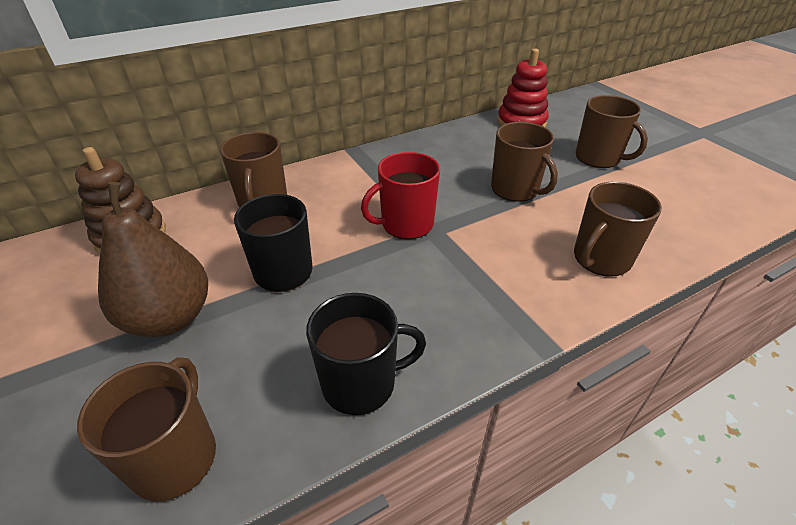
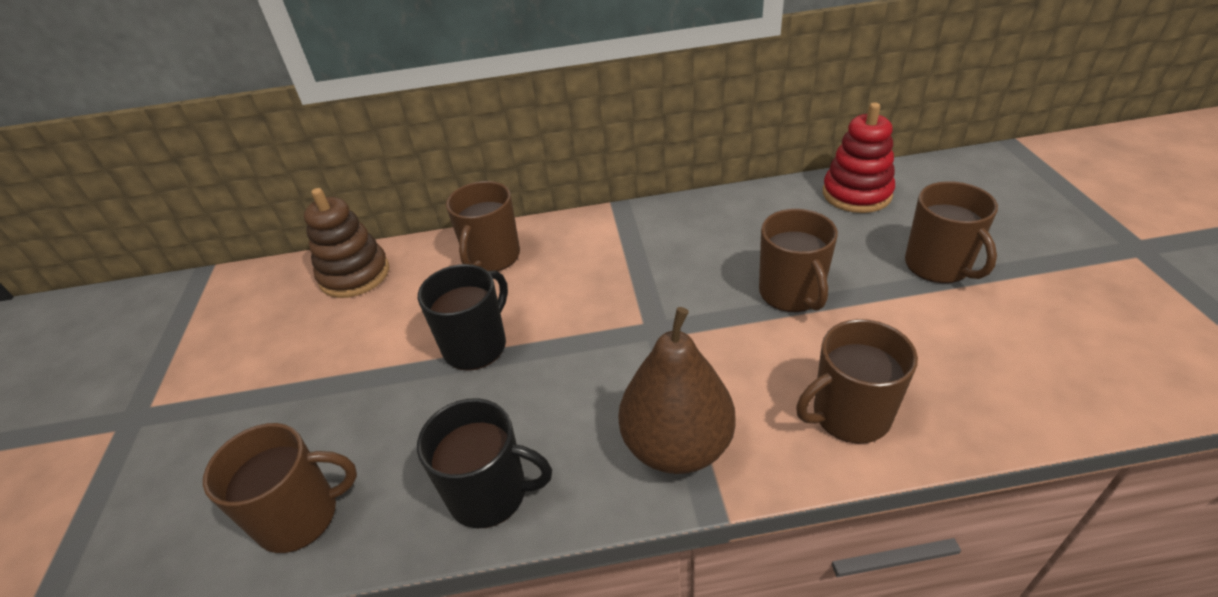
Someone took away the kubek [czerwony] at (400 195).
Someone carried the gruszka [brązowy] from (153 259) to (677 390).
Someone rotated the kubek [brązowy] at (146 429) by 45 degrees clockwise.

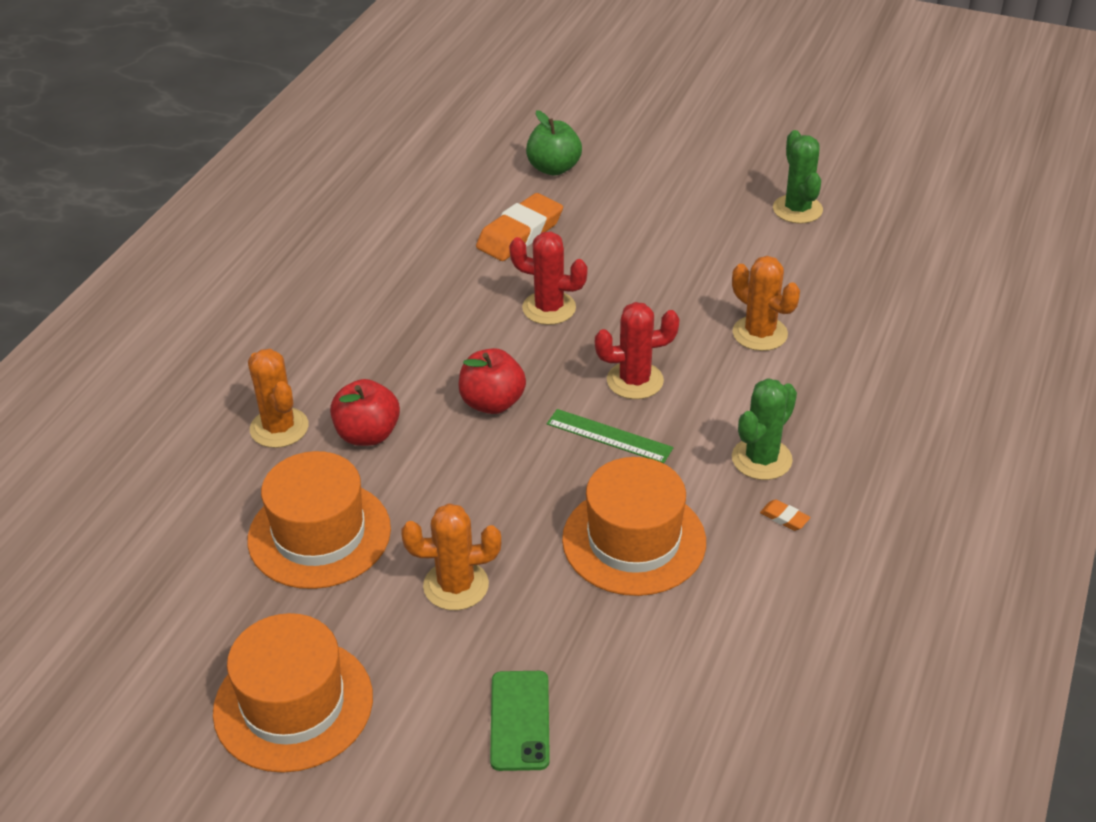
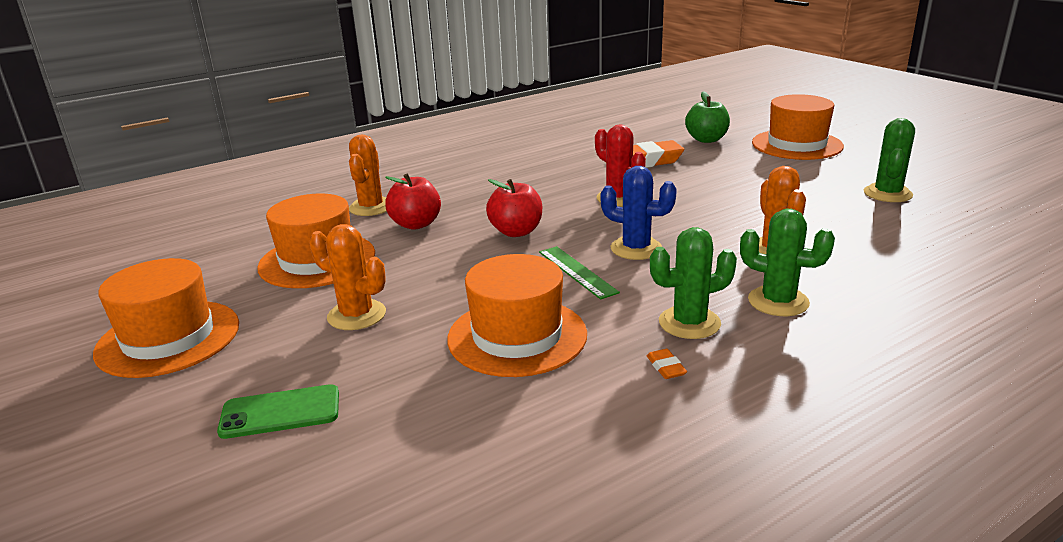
Someone put down the kaktus [zielony] at (787 262).
Someone put down the kapelusz [pomarańczowy] at (798 127).
Someone repainted the kaktus [czerwony] at (637 350), which became the kaktus [niebieski] at (638 213).
Someone rotated the telefon [zielony] at (520 721) by 45 degrees clockwise.

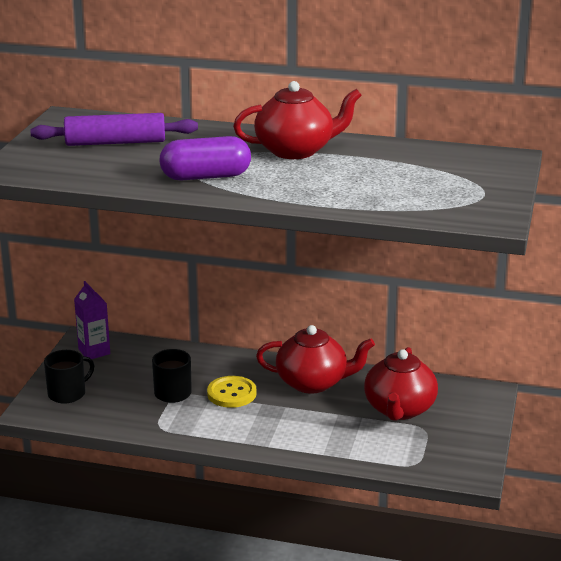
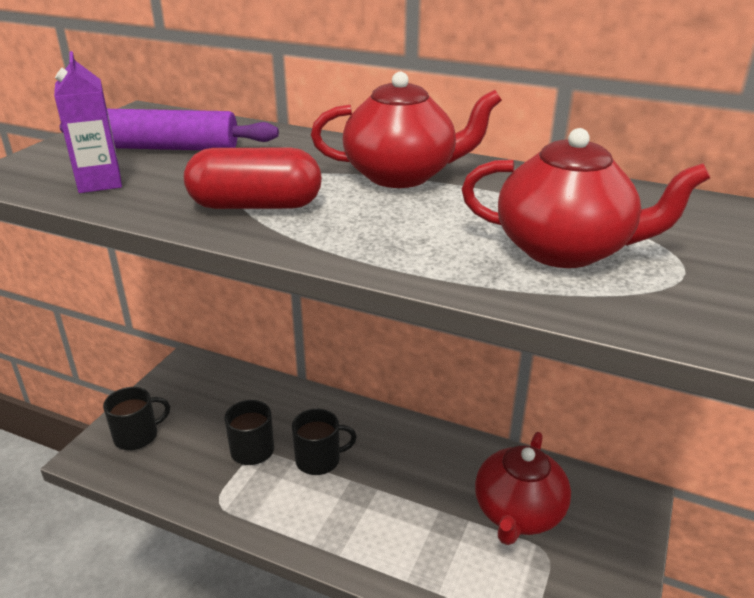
Someone carried the karton mleka [fioletowy] from (92 320) to (88 122).
Someone carried the imbryk [czerwony] from (315 359) to (586 198).
Someone swapped the guzik [żółty] at (232 392) for the kubek [czarny] at (324 442).
Someone repainted the kapsułka [fioletowy] at (205 158), which became the kapsułka [czerwony] at (253 178).

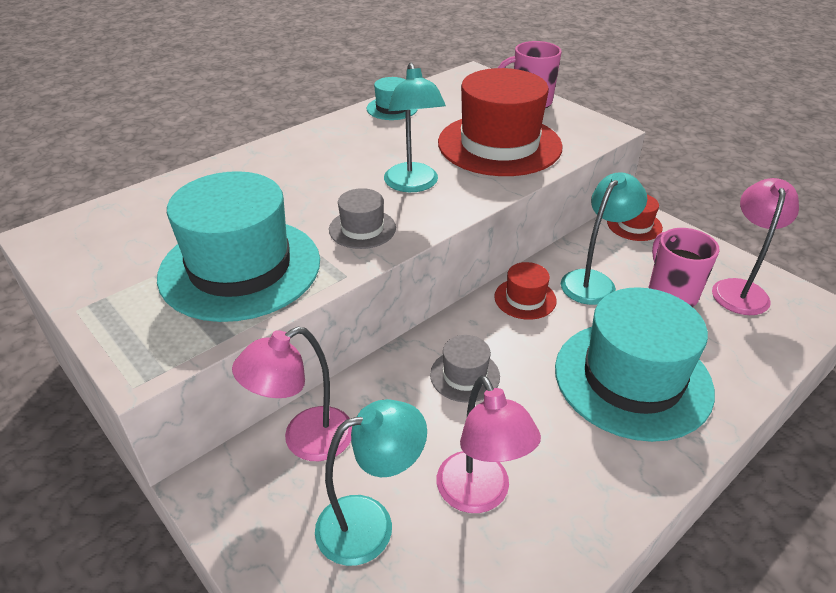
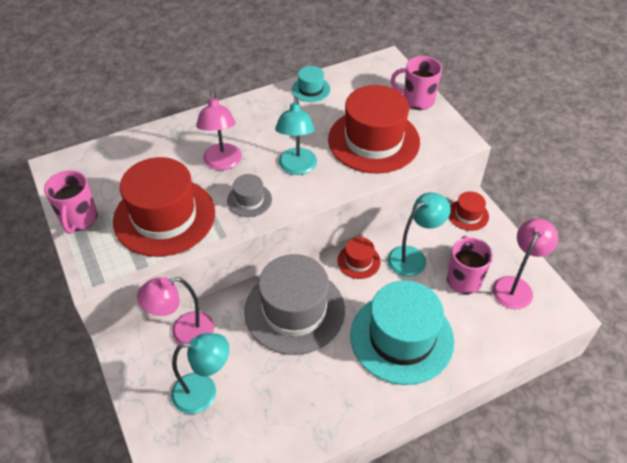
Someone put down the kubek [różowy] at (70 202).
Someone carried the lampka [różowy] from (489 444) to (219 131).
Someone repainted the kapelusz [turkusowy] at (238 246), which became the kapelusz [czerwony] at (164 207).
Someone scaled the kapelusz [szary] at (465 368) by 2.20.

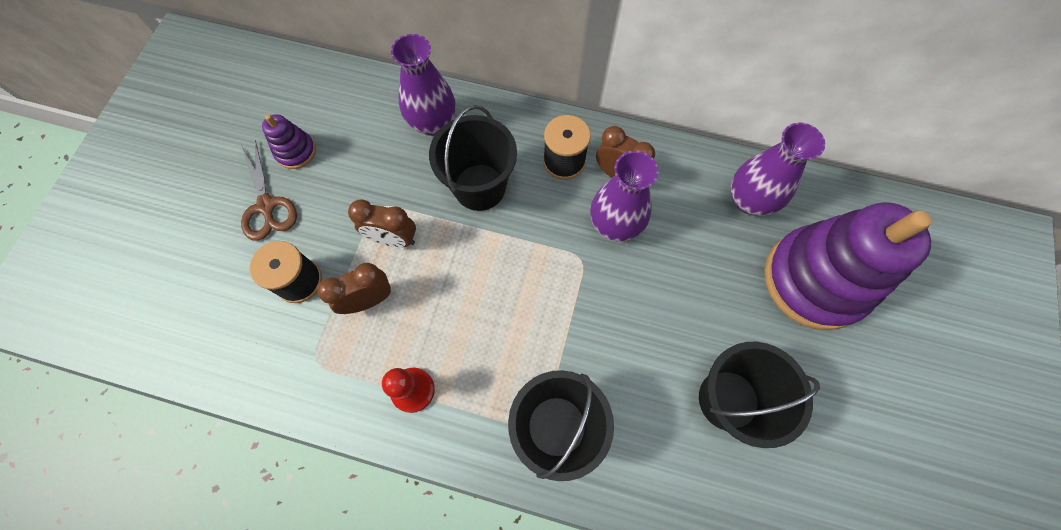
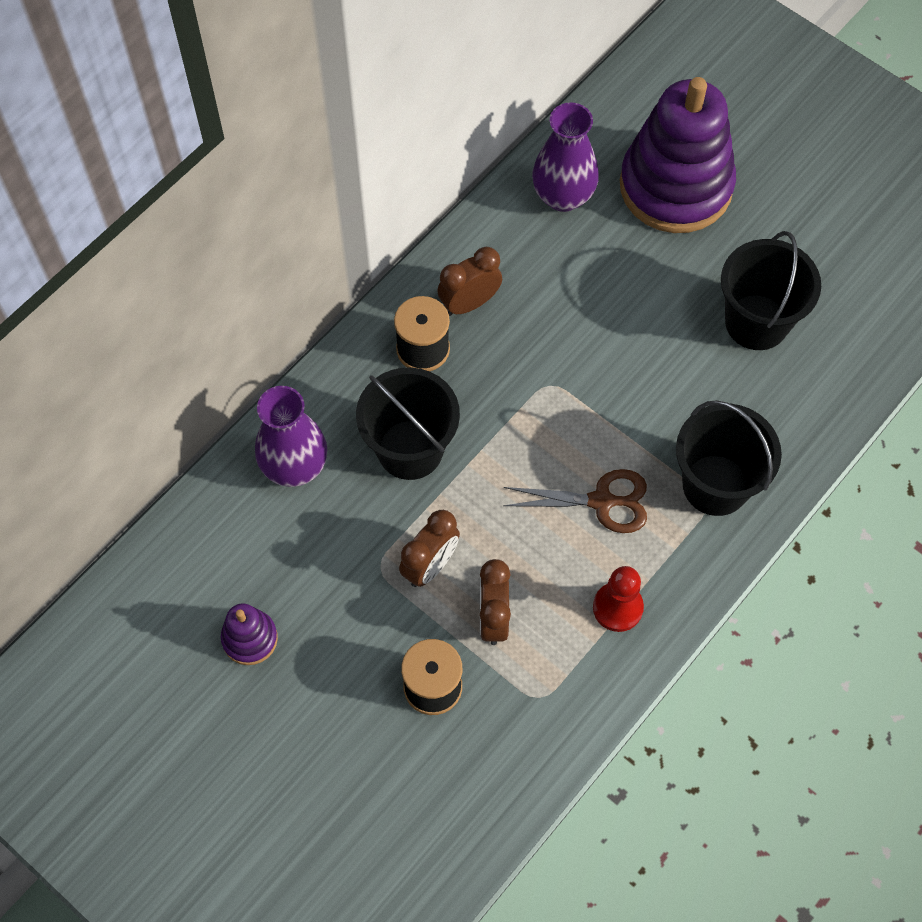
Someone took away the wazon [fioletowy] at (624 196).
Someone carried the nożyczki [brązowy] from (269 190) to (575 501).

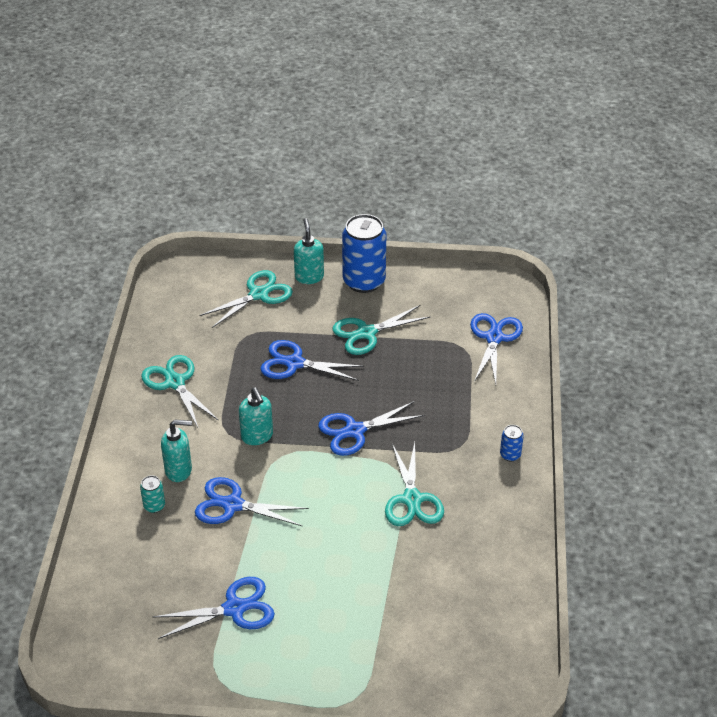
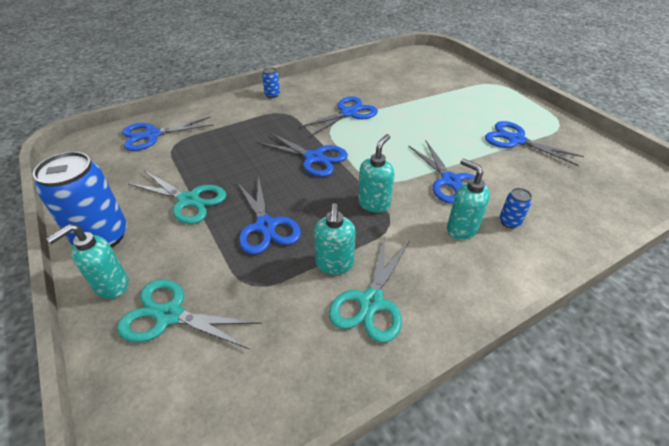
Someone put down the dozownik mydła [turkusowy] at (335 239).
Someone repainted the puszka [turkusowy] at (152 494), which became the puszka [niebieski] at (515 208).
Someone repainted the nożyczki [turkusowy] at (414 484), which became the nożyczki [niebieski] at (338 116).

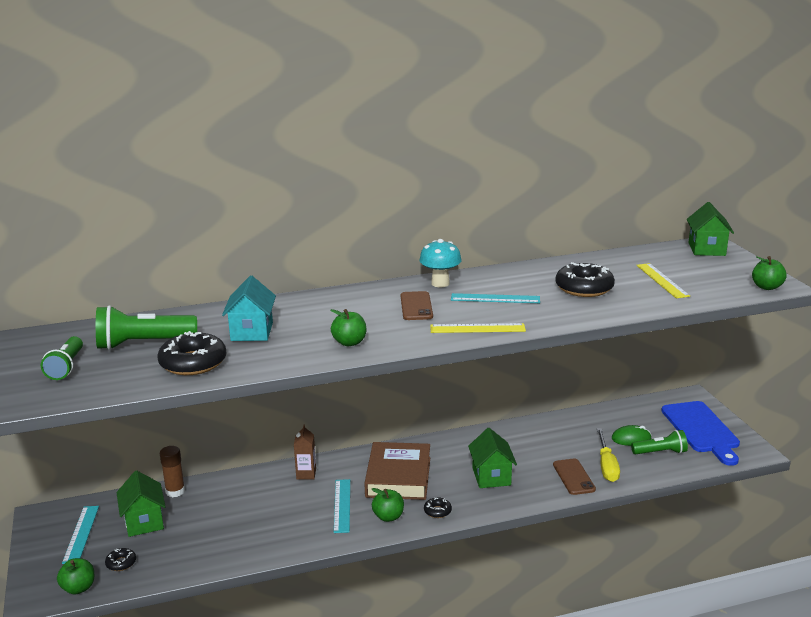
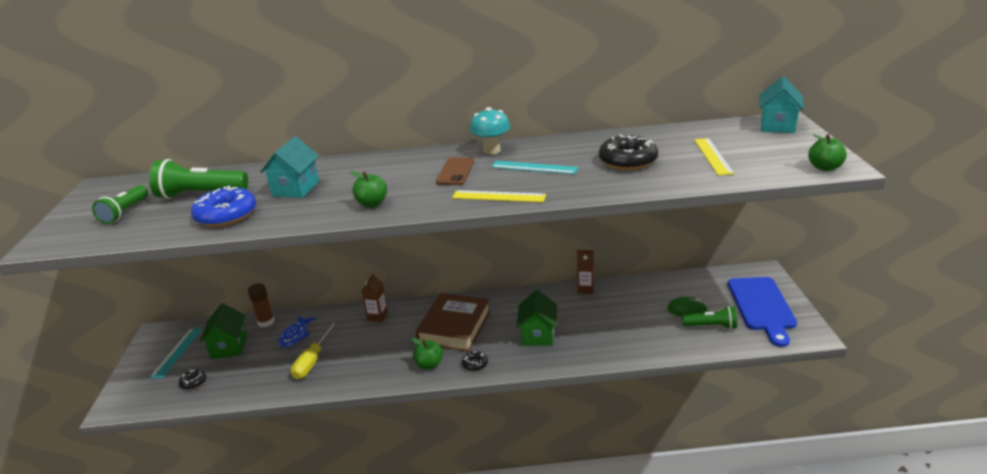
Someone took away the jabłko [zielony] at (75 576).
Someone took away the linijka [turkusowy] at (342 506).
Someone took away the telefon [brązowy] at (574 477).
Someone put down the ryba [niebieski] at (297 331).
Someone put down the karton mleka [brązowy] at (585 272).
Someone carried the śrubokręt [żółty] from (608 455) to (314 350).
Someone repainted the donut [czarny] at (192 353), which became the donut [niebieski] at (223 206).
Someone repainted the domek [zielony] at (710 229), which became the domek [turkusowy] at (781 104).

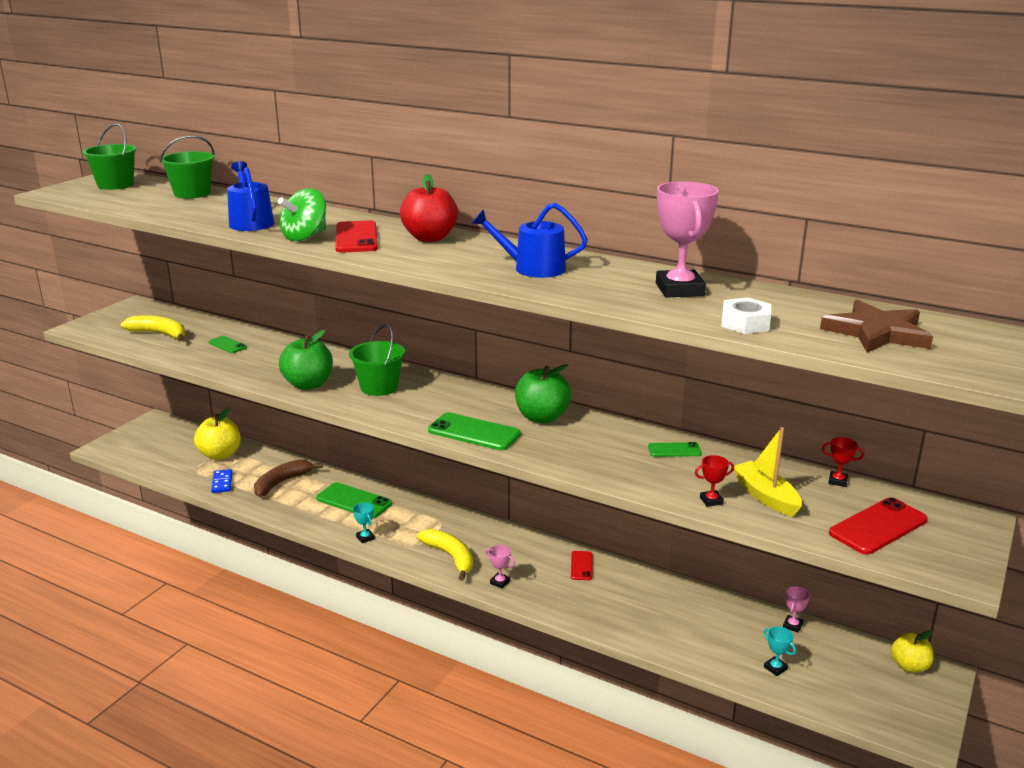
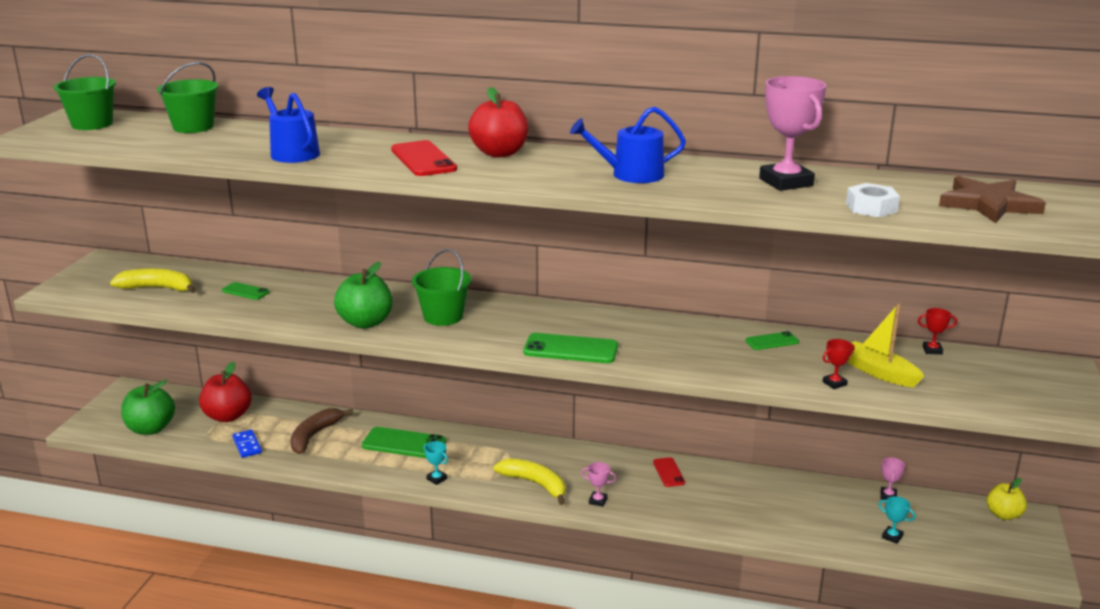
Someone took away the bączek [zielony] at (302 214).
Someone took away the telefon [czerwony] at (878 526).
Someone carried the jabłko [zielony] from (543 393) to (148 407).
Someone repainted the jabłko [żółty] at (217 433), which became the jabłko [czerwony] at (225 392).

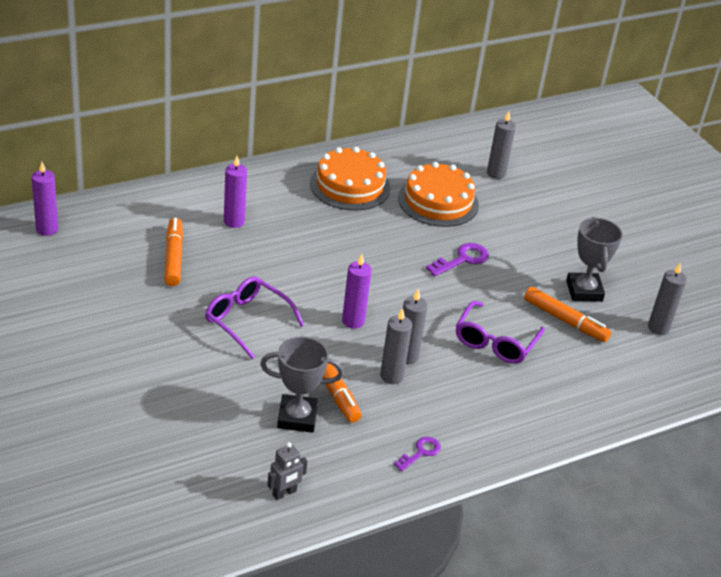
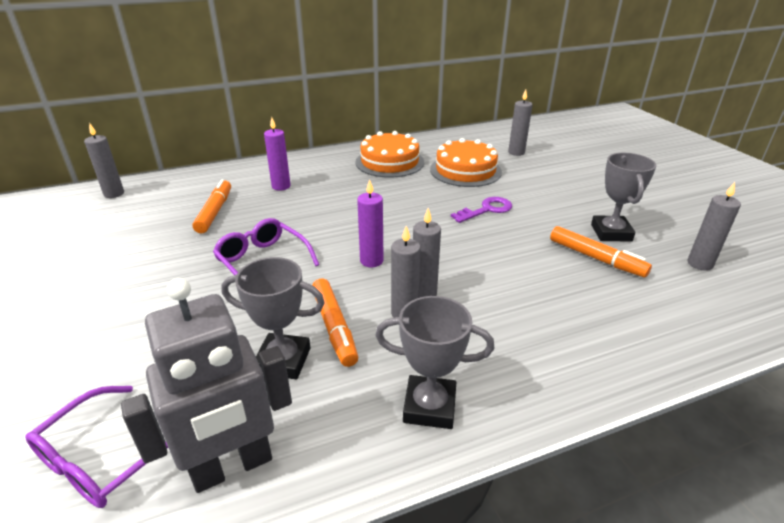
Someone carried the okulary [fioletowy] from (500 332) to (96 447).
Someone swapped the klucz [fioletowy] at (417 454) for the puchar [szary] at (434 362).
Someone repainted the świeca [fioletowy] at (45 199), which became the świeca [szary] at (104 160).
Someone scaled the robot [szary] at (287 471) by 2.28.

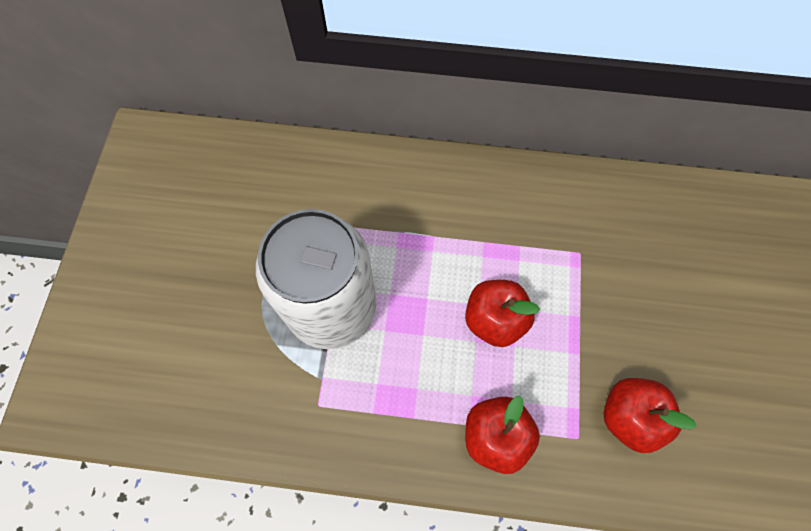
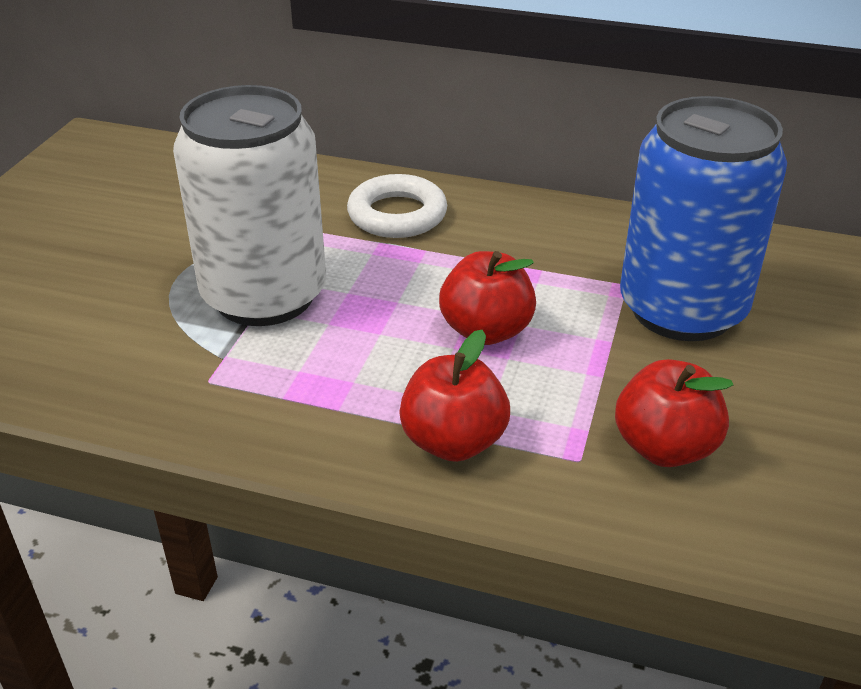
Someone put down the pierścień [biały] at (397 206).
Someone put down the puszka [niebieski] at (703 218).

